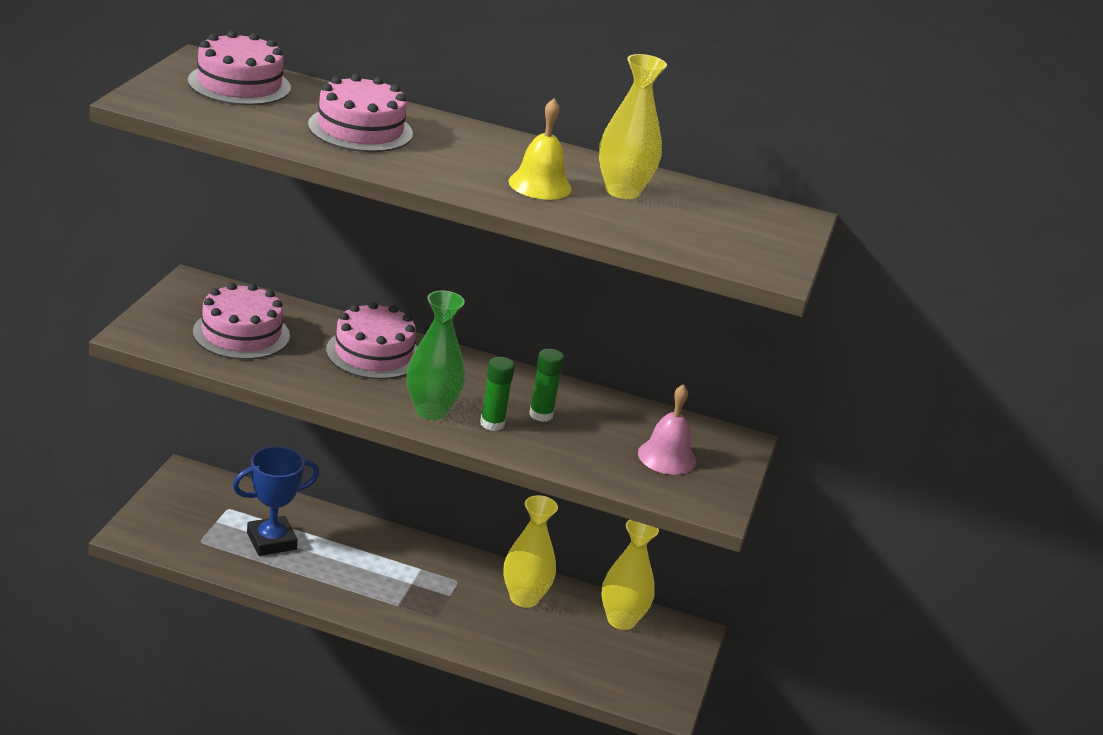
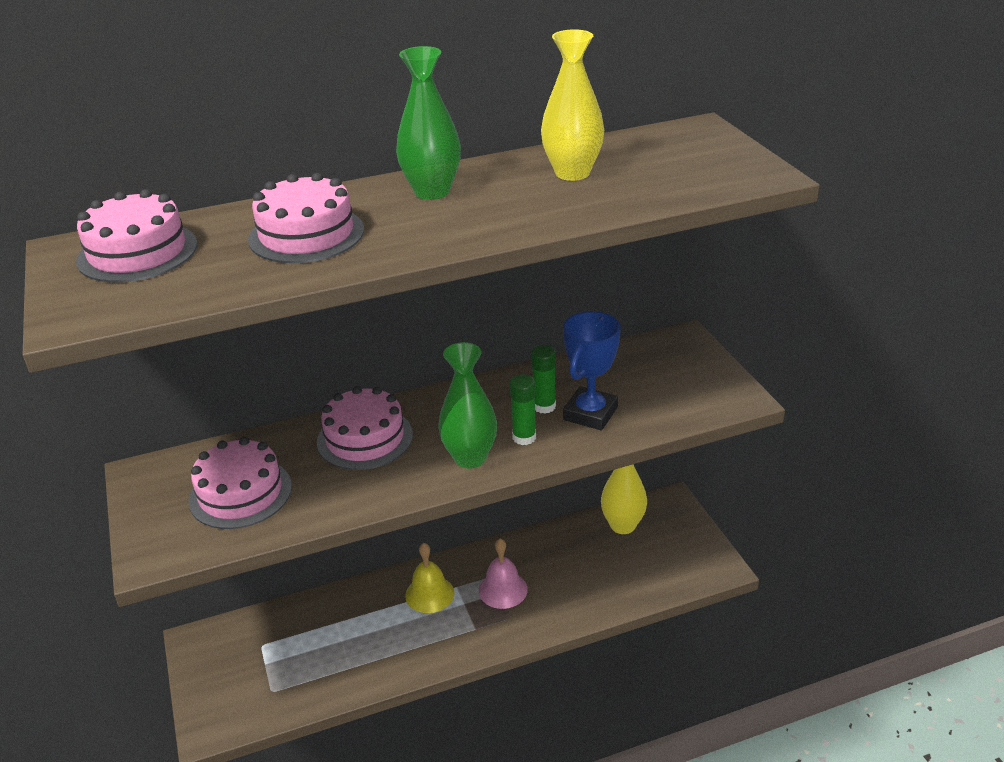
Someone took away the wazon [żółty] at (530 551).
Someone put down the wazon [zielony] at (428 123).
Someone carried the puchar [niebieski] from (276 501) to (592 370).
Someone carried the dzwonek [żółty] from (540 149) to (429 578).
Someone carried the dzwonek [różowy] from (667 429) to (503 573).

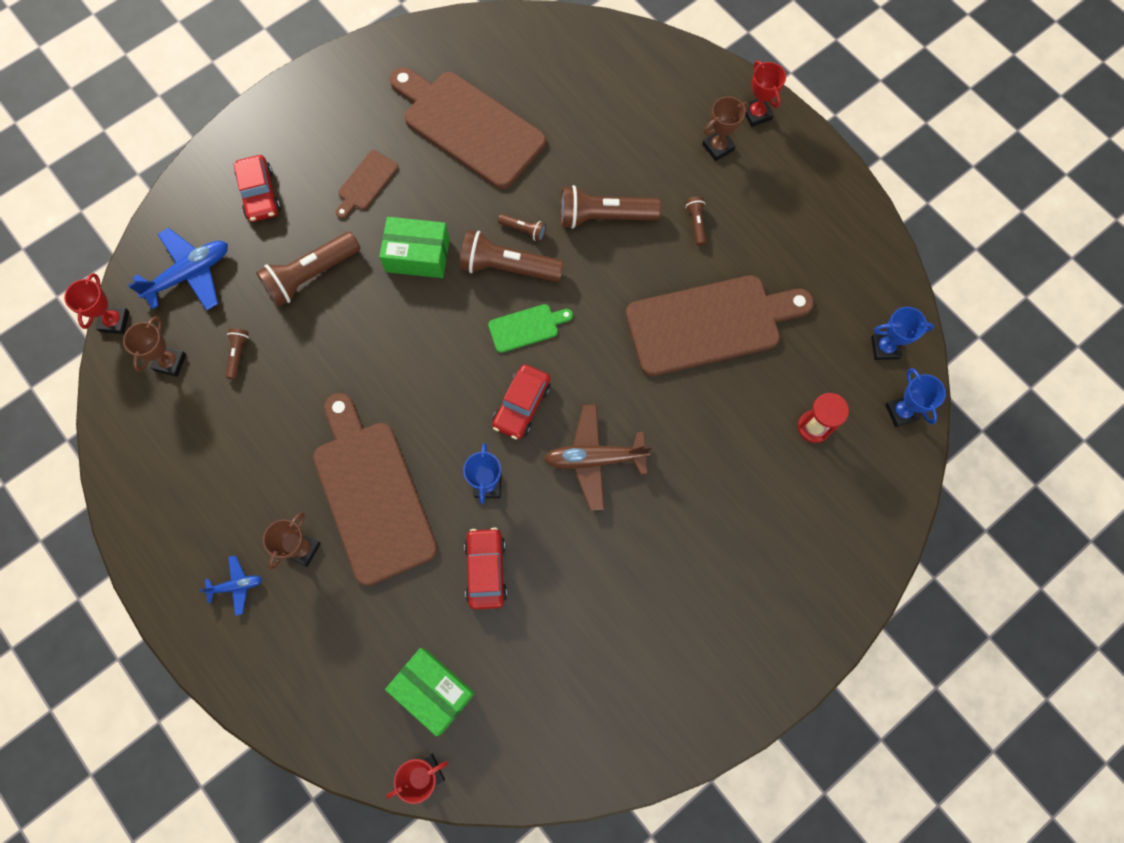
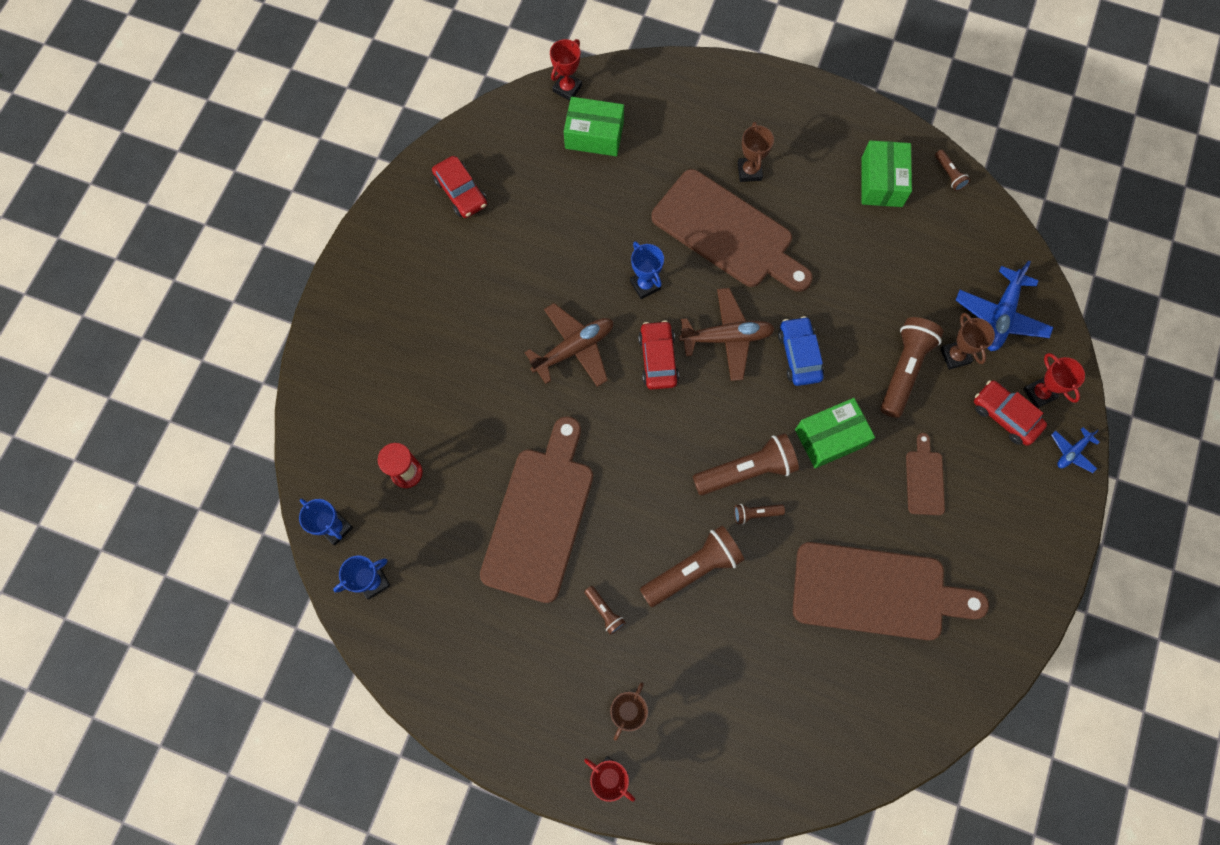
Someone took away the deska do krojenia [zielony] at (530 328).
Someone put down the samolot [brązowy] at (727 334).
Someone put down the samochód [niebieski] at (801 351).
Someone put down the pudełko [zielony] at (887 173).
Someone carried the puchar [czerwony] from (97 303) to (1054 380).
Someone carried the puchar [brązowy] from (154 346) to (967 341).
Someone carried the samolot [niebieski] from (230 585) to (1075 450).
Someone carried the latarka [brązowy] from (237 353) to (952 170).
Someone carried the samochód [czerwony] from (485 569) to (459 187).
Someone rotated the deska do krojenia [brązowy] at (720 325) by 150 degrees clockwise.

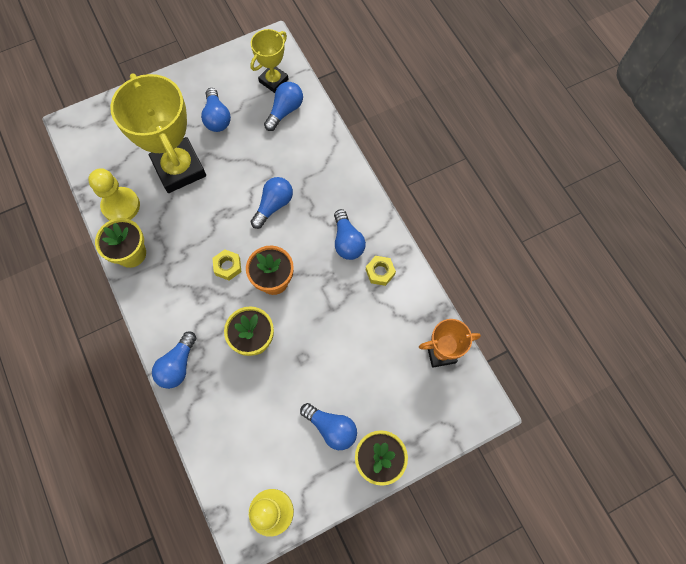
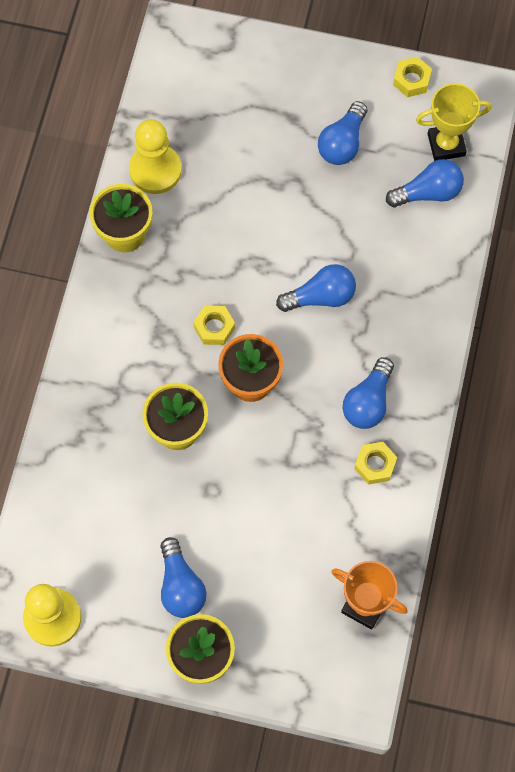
Someone took away the puchar [żółty] at (158 133).
Someone took away the żarówka [niebieski] at (174 360).
Someone put down the nakrętka [żółty] at (412 77).

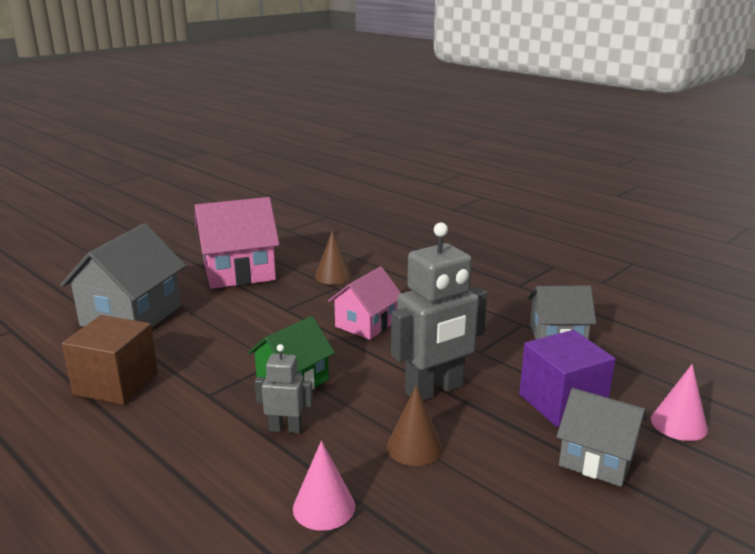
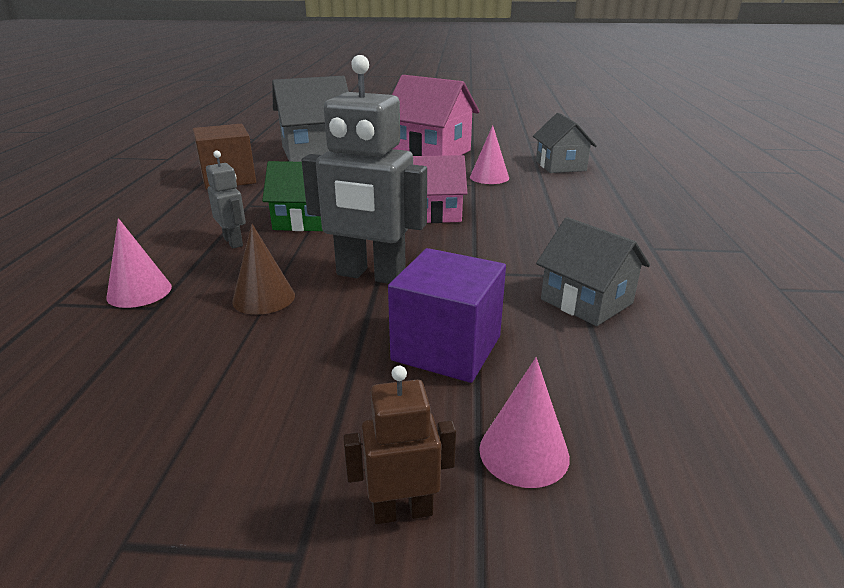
Someone put down the robot [brązowy] at (399 445).
Someone carried the domek [szary] from (601 437) to (565 143).
Someone repainted the stożek [brązowy] at (333 258), which became the stożek [różowy] at (489 154).

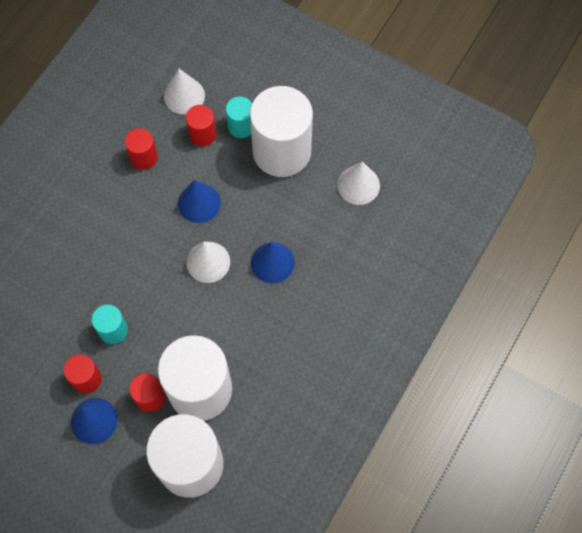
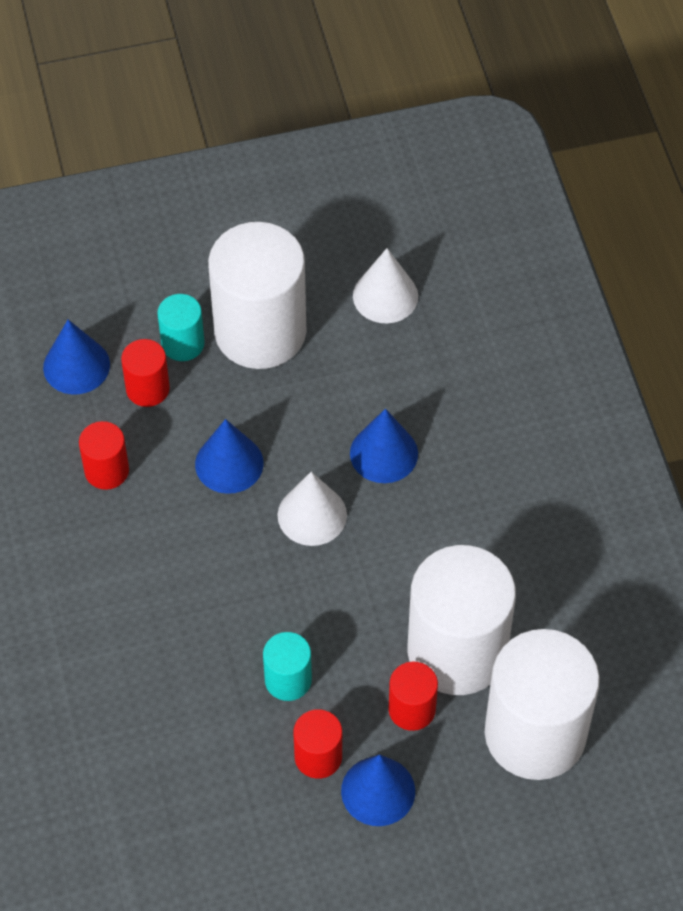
Someone repainted the stożek [biały] at (184 91), which became the stożek [niebieski] at (76 357).

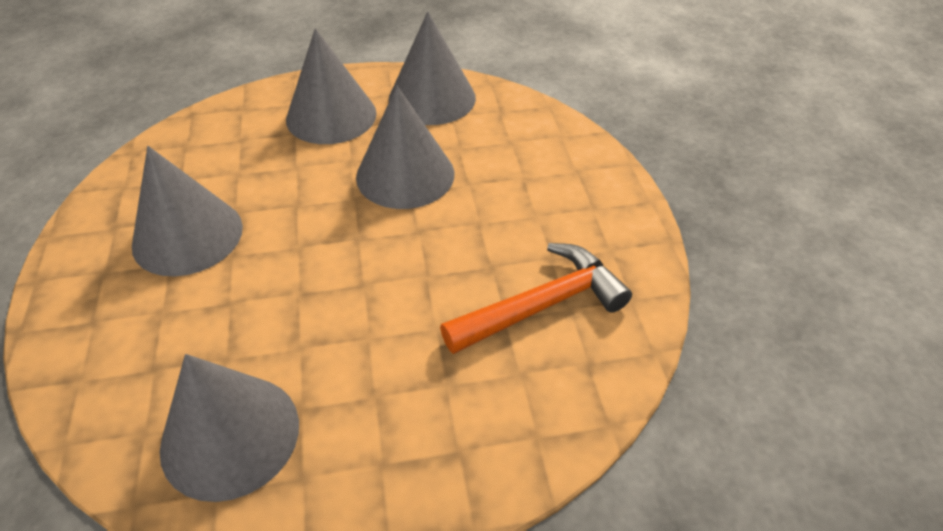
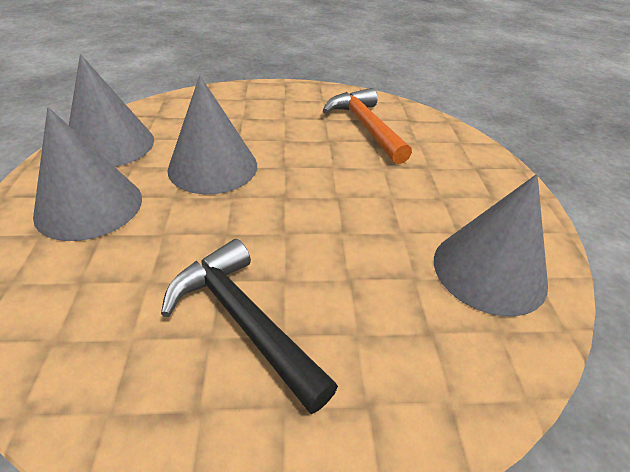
Someone swapped the stożek [szary] at (187 211) for the młotek [czarny] at (249 326).

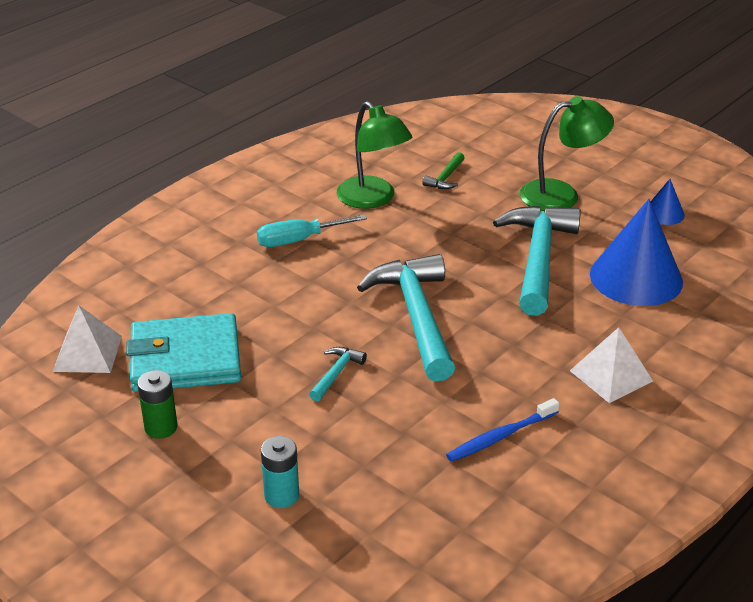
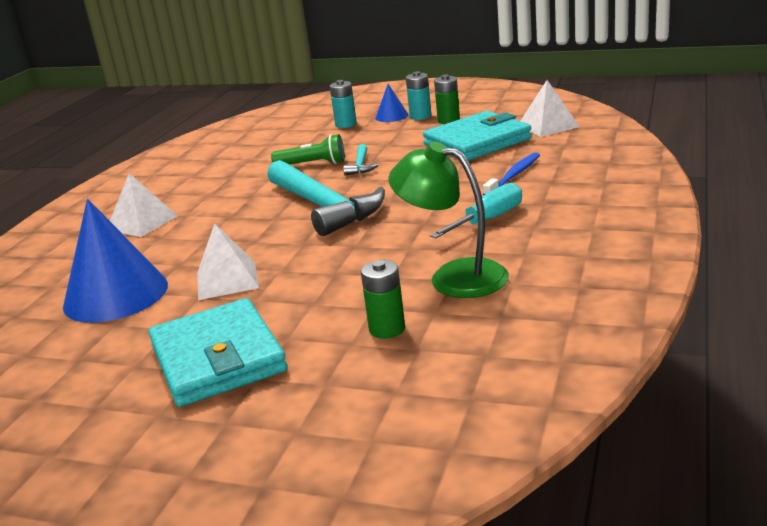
Someone put down the latarka [zielony] at (308 149).
Someone put down the bateria [turkusowy] at (418 95).
Someone carried the szczoteczka do zębów [niebieski] from (502 430) to (511 173).
Someone carried the stożek [niebieski] from (667 202) to (391 103).
Someone swapped the młotek [zielony] at (443 170) for the bateria [zielony] at (383 299).
Someone swapped the młotek [turkusowy] at (537 261) for the piramida [biały] at (228 261).
Someone swapped the lampka [zielony] at (567 153) for the portfel [turkusowy] at (218 352).

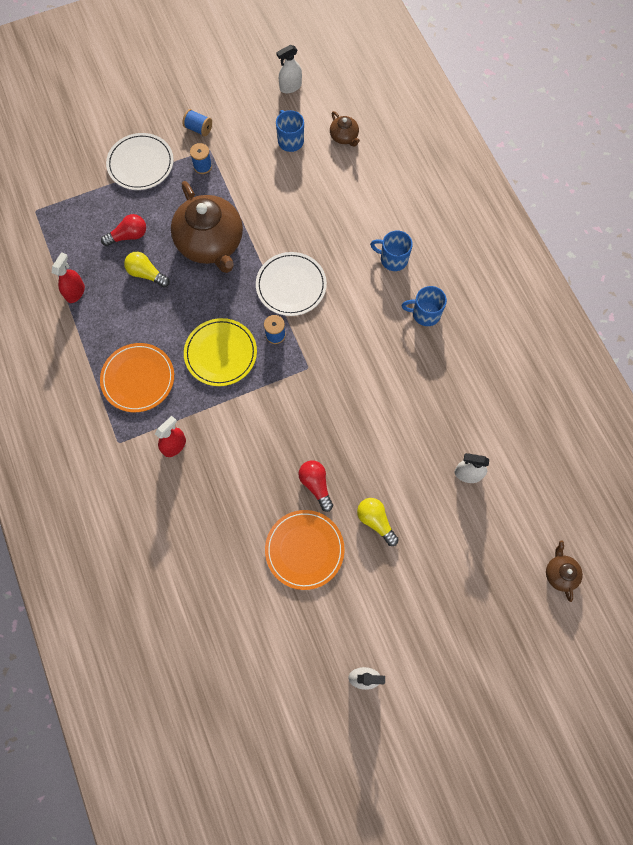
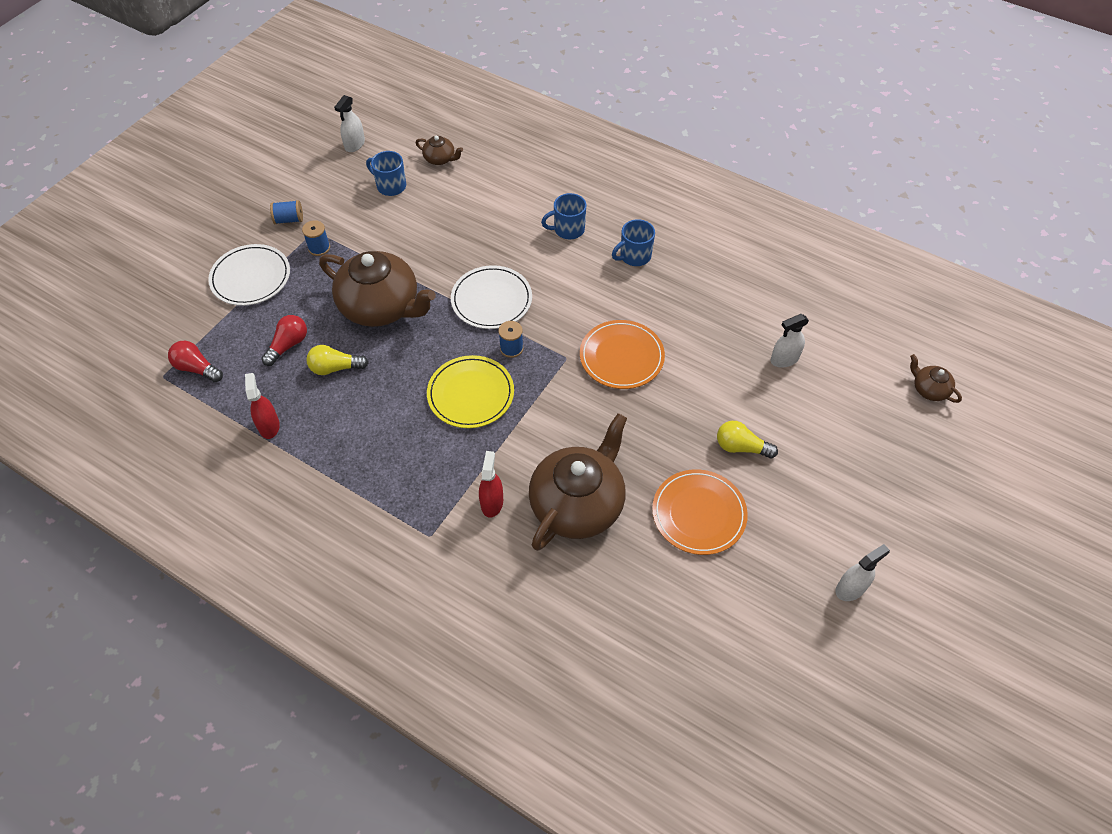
Someone put down the imbryk [brązowy] at (578 482).
Someone carried the talerz [pomarańczowy] from (137 377) to (622 354).
Someone carried the żarówka [czerwony] from (315 486) to (195 361).

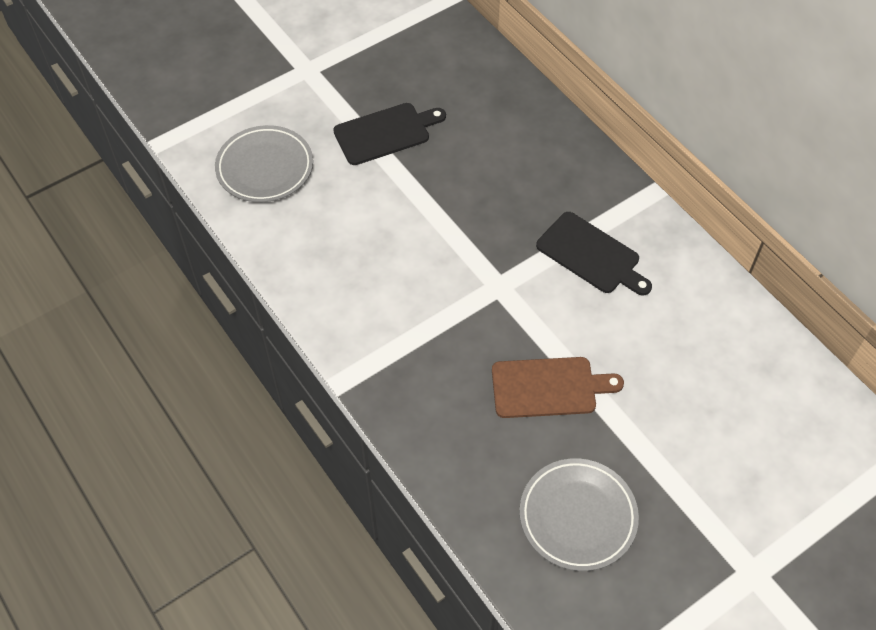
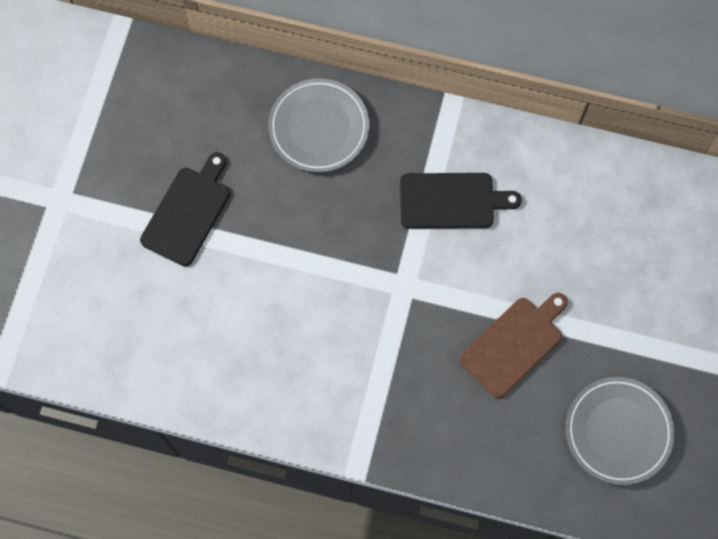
Someone carried the talerz [szary] from (264 163) to (318 125).

